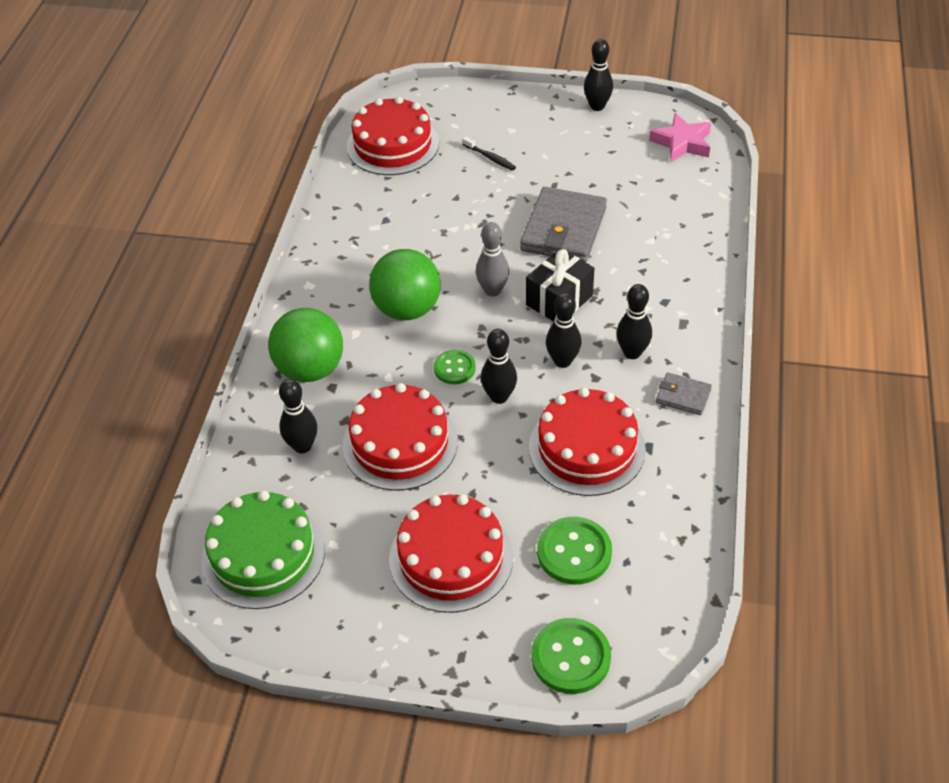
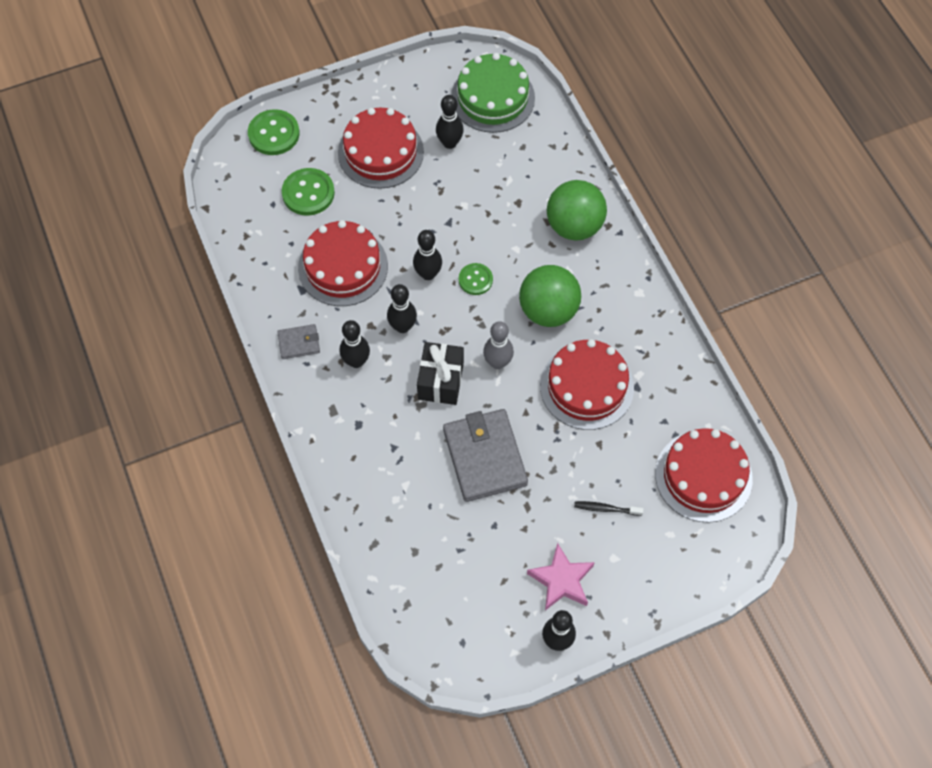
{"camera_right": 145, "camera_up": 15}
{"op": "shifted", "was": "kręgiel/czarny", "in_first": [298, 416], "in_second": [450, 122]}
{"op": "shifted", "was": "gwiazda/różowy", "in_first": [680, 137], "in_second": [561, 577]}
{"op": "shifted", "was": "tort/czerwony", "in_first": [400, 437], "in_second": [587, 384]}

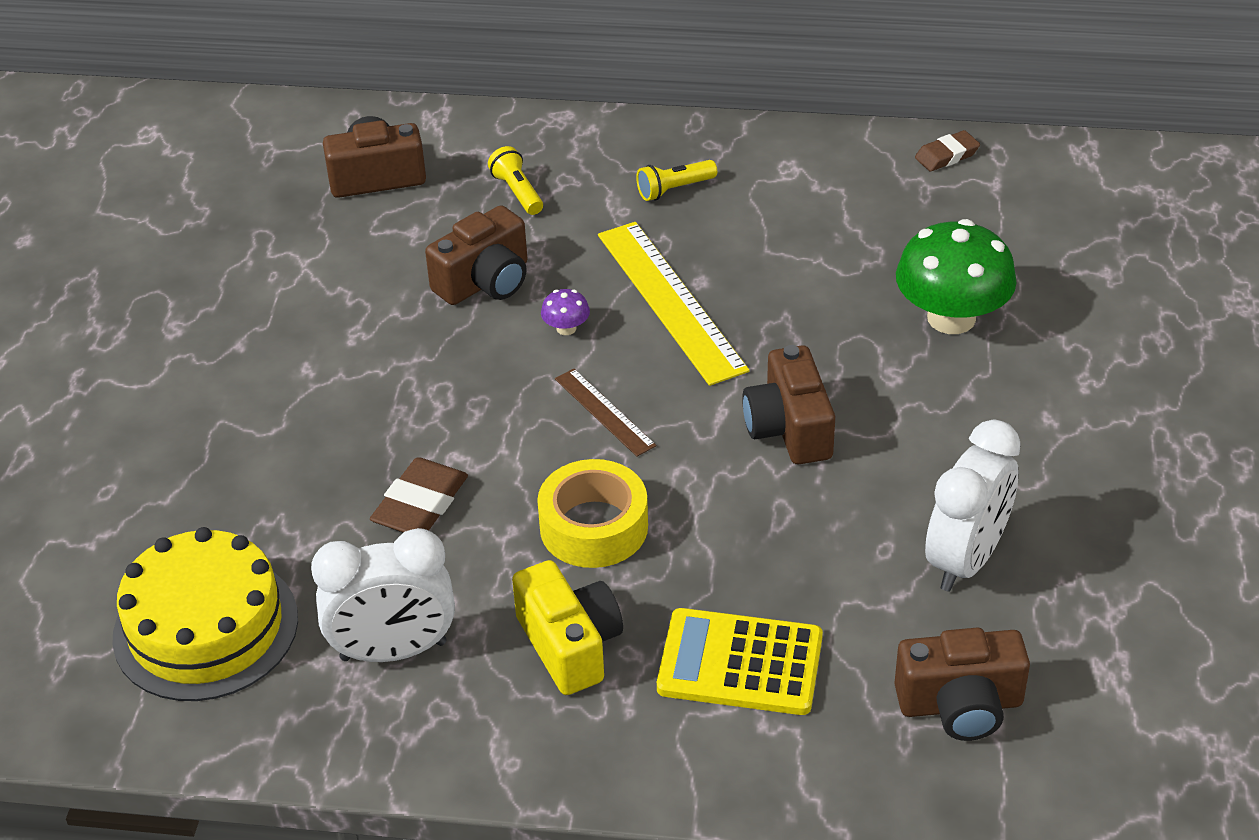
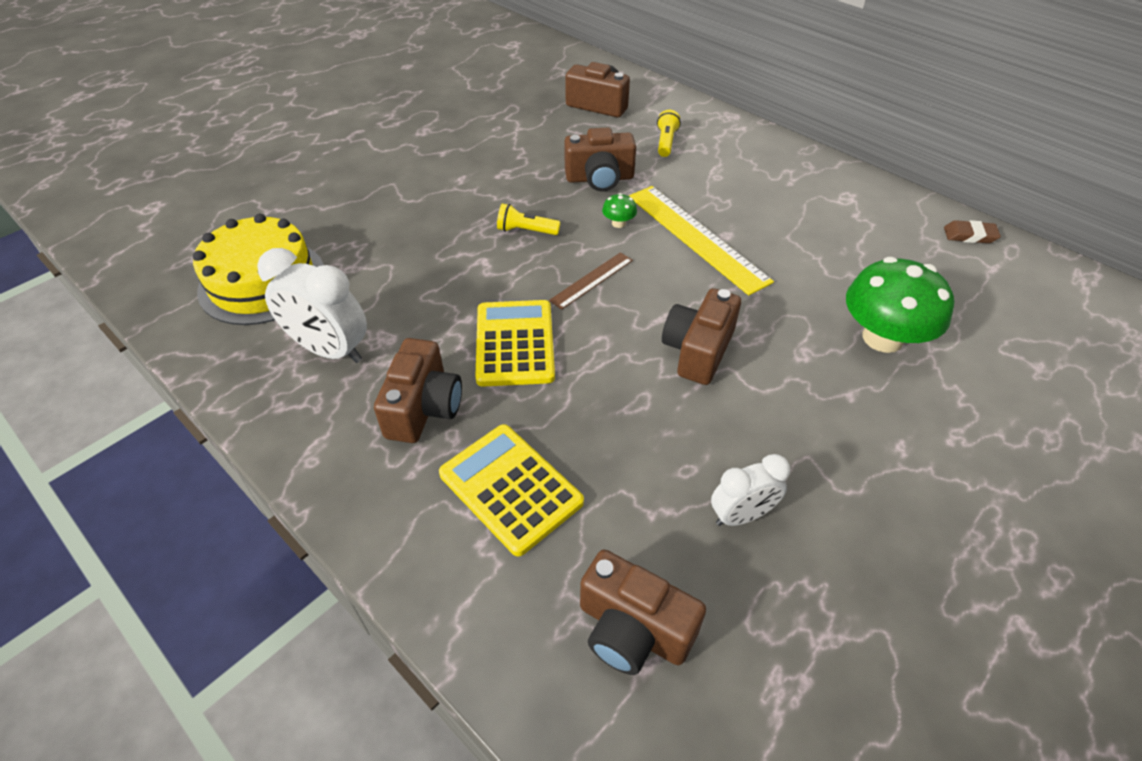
{"camera_right": 35, "camera_up": 5}
{"op": "repainted", "was": "aparat fotograficzny/żółty", "now": "aparat fotograficzny/brązowy", "in_first": [567, 627], "in_second": [418, 390]}
{"op": "swapped", "was": "taśma klejąca/żółty", "now": "kalkulator/żółty", "in_first": [592, 513], "in_second": [515, 343]}
{"op": "shifted", "was": "latarka/żółty", "in_first": [676, 180], "in_second": [529, 219]}
{"op": "rotated", "was": "linijka/brązowy", "in_first": [605, 412], "in_second": [591, 281], "clockwise": 45}
{"op": "repainted", "was": "grzyb/fioletowy", "now": "grzyb/zielony", "in_first": [565, 312], "in_second": [619, 210]}
{"op": "rotated", "was": "linijka/żółty", "in_first": [674, 304], "in_second": [701, 241], "clockwise": -45}
{"op": "scaled", "was": "budzik/biały", "in_first": [973, 506], "in_second": [750, 490], "ratio": 0.62}
{"op": "gone", "was": "gumka do mazania/brązowy", "in_first": [419, 495]}

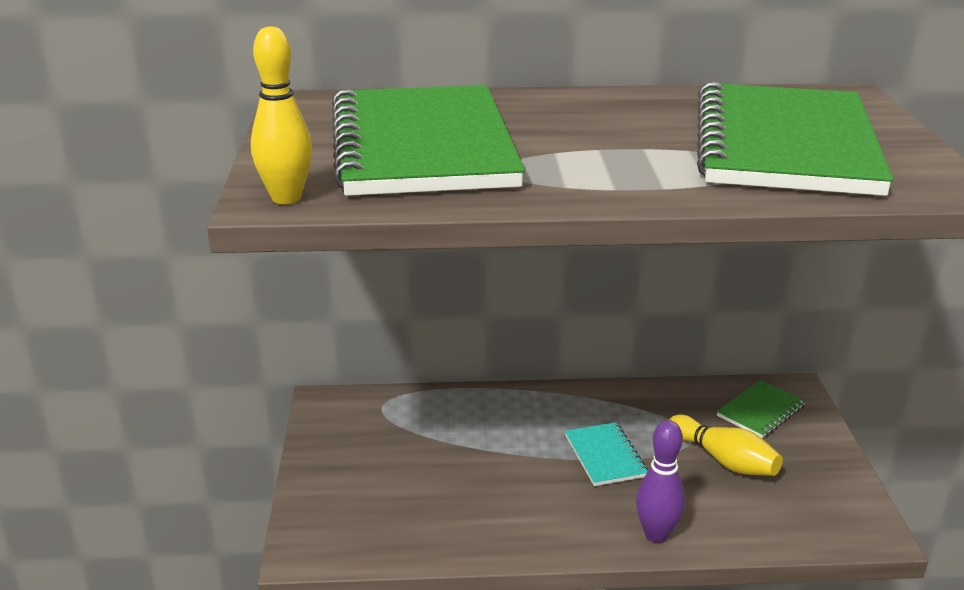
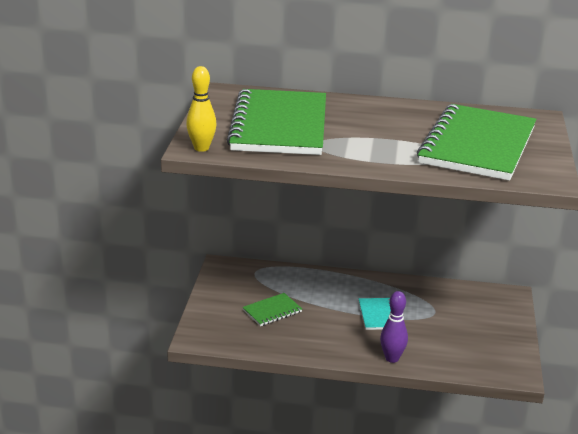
{"camera_right": 10, "camera_up": 0}
{"op": "shifted", "was": "zeszyt/zielony", "in_first": [761, 409], "in_second": [272, 309]}
{"op": "gone", "was": "kręgiel/żółty", "in_first": [726, 445]}

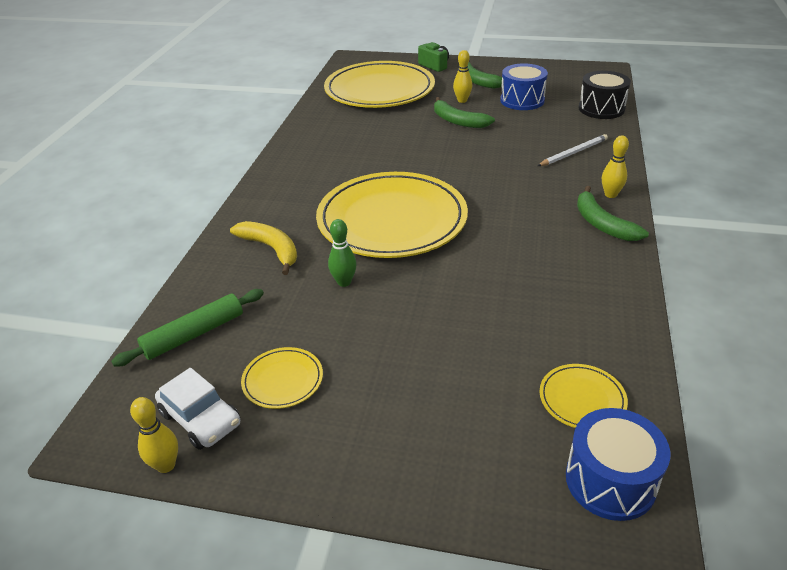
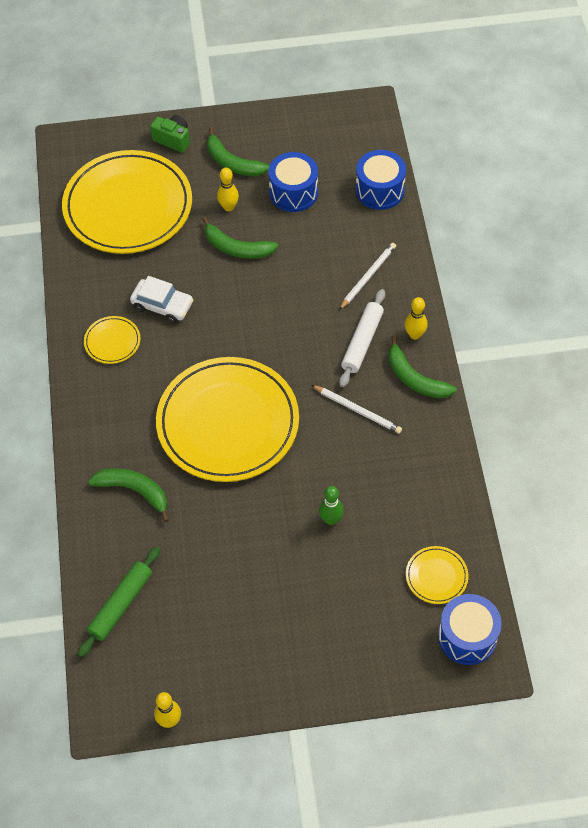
{"camera_right": -20, "camera_up": 20}
{"op": "shifted", "was": "talerz/żółty", "in_first": [282, 378], "in_second": [112, 340]}
{"op": "repainted", "was": "banan/żółty", "now": "banan/zielony", "in_first": [263, 248], "in_second": [128, 495]}
{"op": "shifted", "was": "samochód/biały", "in_first": [197, 409], "in_second": [161, 299]}
{"op": "new", "now": "ołówek/biały", "in_second": [357, 409]}
{"op": "shifted", "was": "kręgiel/zielony", "in_first": [342, 253], "in_second": [331, 505]}
{"op": "new", "now": "wałek do ciasta/biały", "in_second": [362, 338]}
{"op": "repainted", "was": "bęben/czarny", "now": "bęben/niebieski", "in_first": [604, 95], "in_second": [381, 180]}

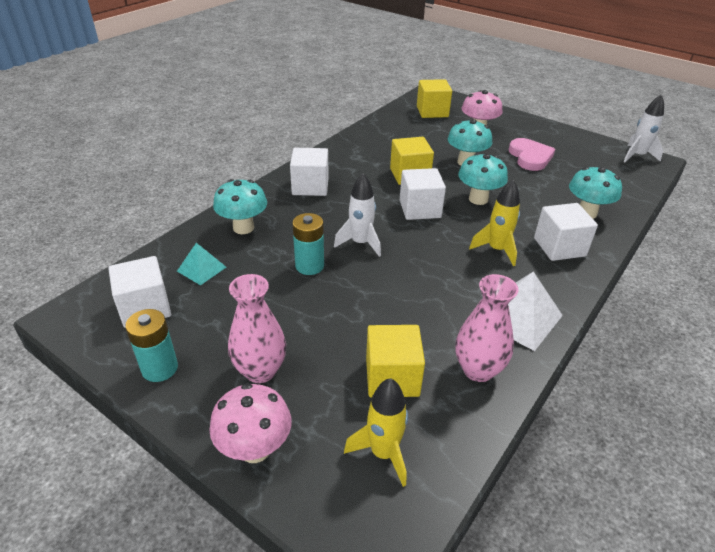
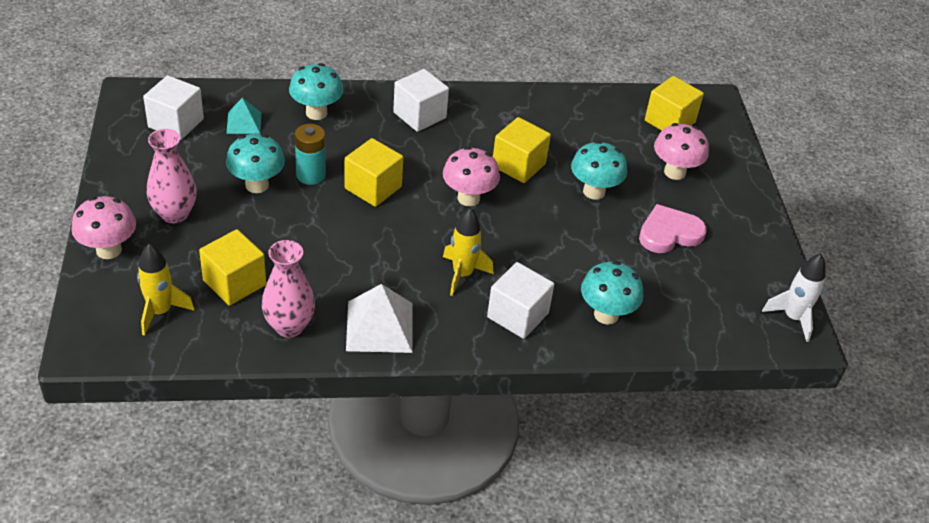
{"camera_right": 45, "camera_up": 5}
{"op": "shifted", "was": "grzyb/turkusowy", "in_first": [483, 179], "in_second": [255, 163]}
{"op": "swapped", "was": "rakieta/biały", "now": "sześcian/żółty", "in_first": [357, 215], "in_second": [374, 172]}
{"op": "swapped", "was": "sześcian/biały", "now": "grzyb/różowy", "in_first": [423, 194], "in_second": [471, 176]}
{"op": "rotated", "was": "serce/różowy", "in_first": [532, 154], "in_second": [673, 228], "clockwise": -150}
{"op": "gone", "was": "bateria/turkusowy", "in_first": [151, 345]}

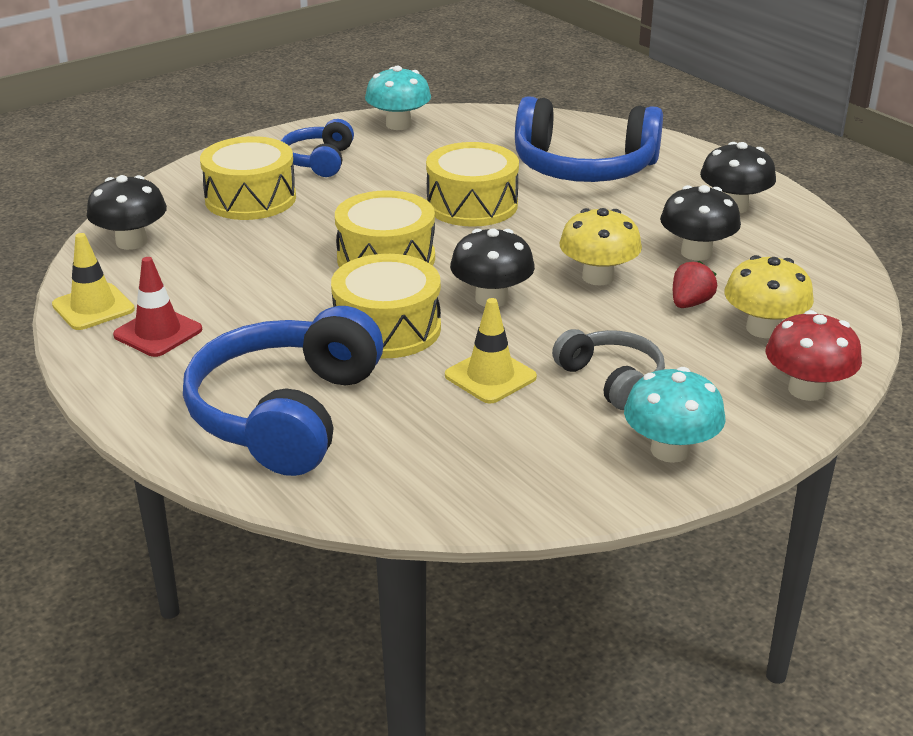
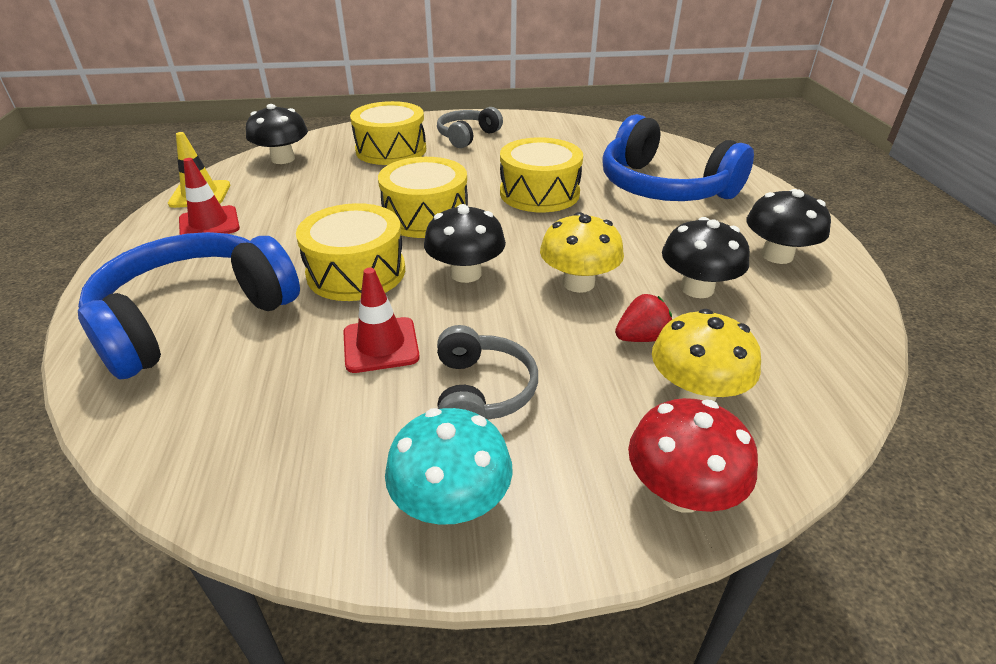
{"camera_right": 30, "camera_up": 5}
{"op": "repainted", "was": "pachołek/żółty", "now": "pachołek/czerwony", "in_first": [491, 351], "in_second": [381, 320]}
{"op": "repainted", "was": "słuchawki/niebieski", "now": "słuchawki/szary", "in_first": [317, 148], "in_second": [470, 127]}
{"op": "gone", "was": "grzyb/turkusowy", "in_first": [398, 98]}

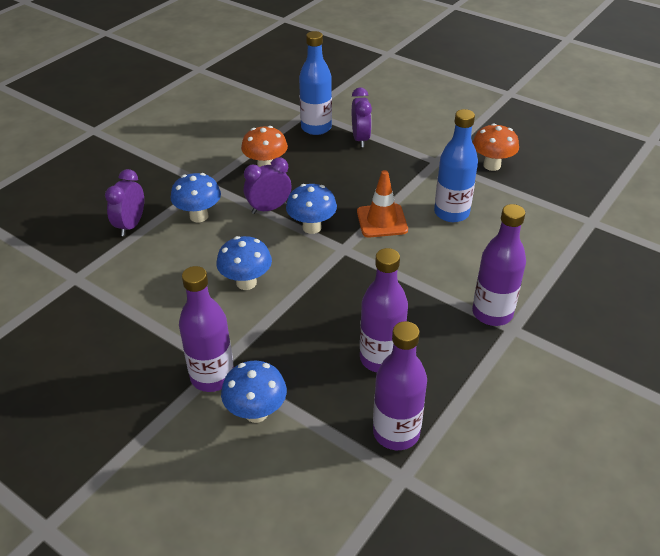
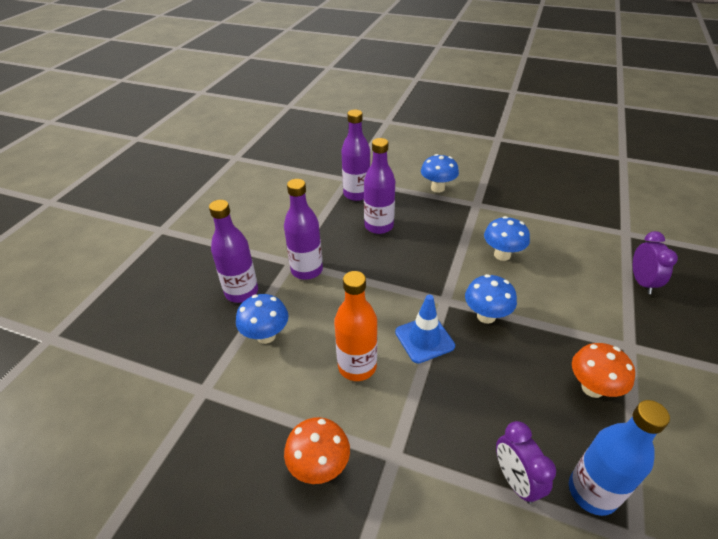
{"camera_right": 165, "camera_up": 0}
{"op": "shifted", "was": "butelka/fioletowy", "in_first": [206, 329], "in_second": [233, 251]}
{"op": "shifted", "was": "grzyb/niebieski", "in_first": [196, 197], "in_second": [262, 319]}
{"op": "repainted", "was": "butelka/niebieski", "now": "butelka/pomarańczowy", "in_first": [456, 165], "in_second": [355, 326]}
{"op": "repainted", "was": "pachołek/pomarańczowy", "now": "pachołek/niebieski", "in_first": [382, 203], "in_second": [425, 329]}
{"op": "gone", "was": "budzik/fioletowy", "in_first": [268, 185]}

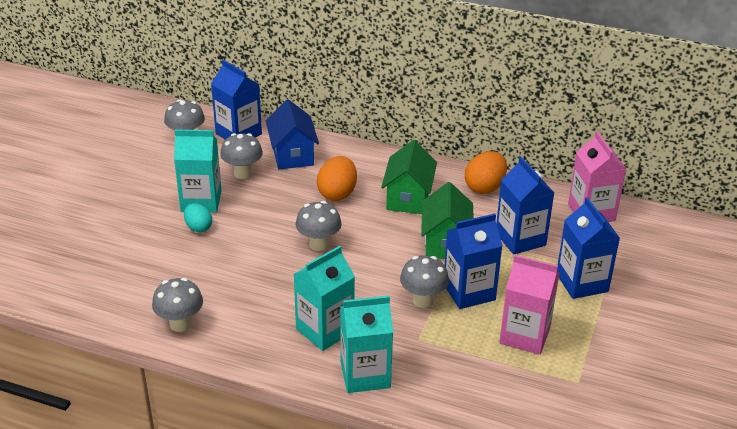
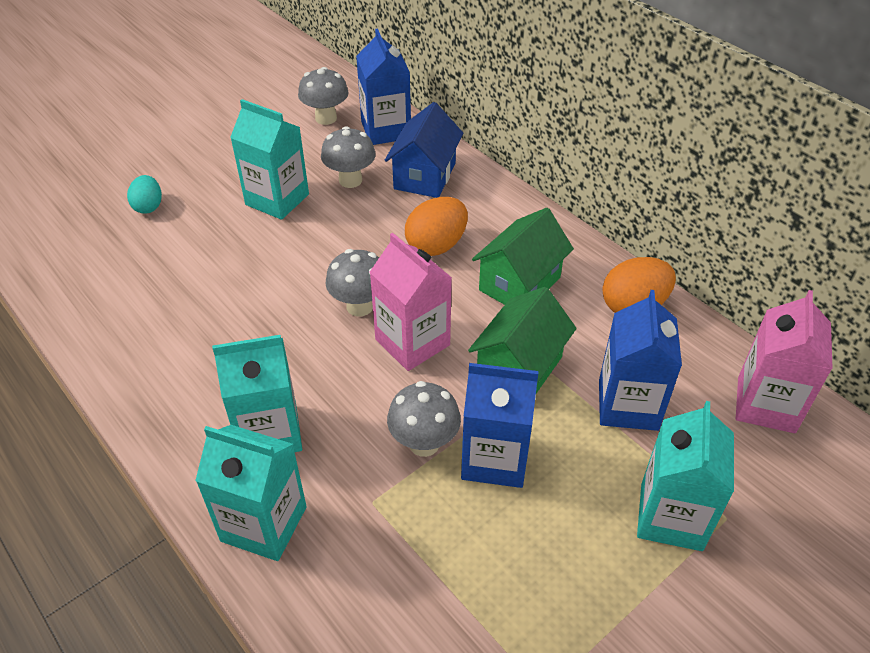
{"camera_right": 30, "camera_up": 10}
{"op": "shifted", "was": "jajko/turkusowy", "in_first": [198, 218], "in_second": [144, 194]}
{"op": "shifted", "was": "karton mleka/różowy", "in_first": [529, 305], "in_second": [411, 302]}
{"op": "repainted", "was": "karton mleka/niebieski", "now": "karton mleka/turkusowy", "in_first": [588, 248], "in_second": [685, 476]}
{"op": "gone", "was": "grzyb/szary", "in_first": [177, 305]}

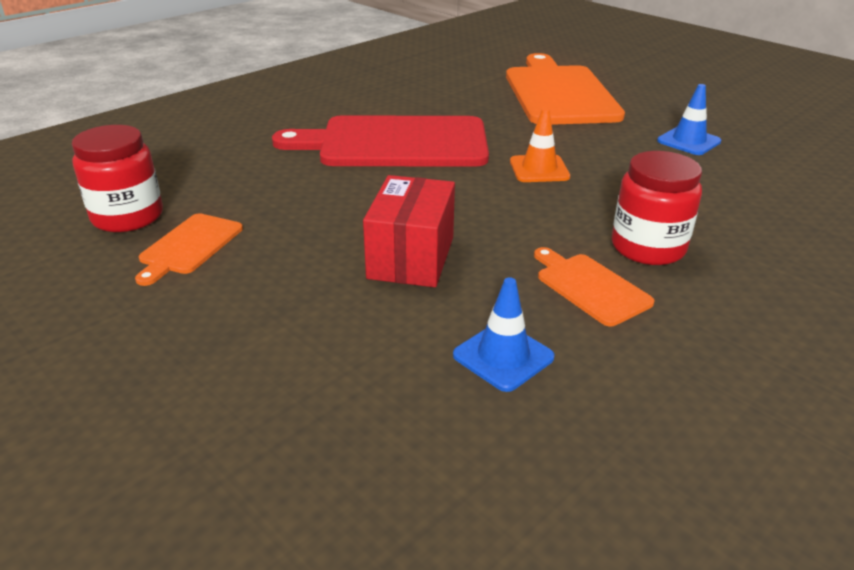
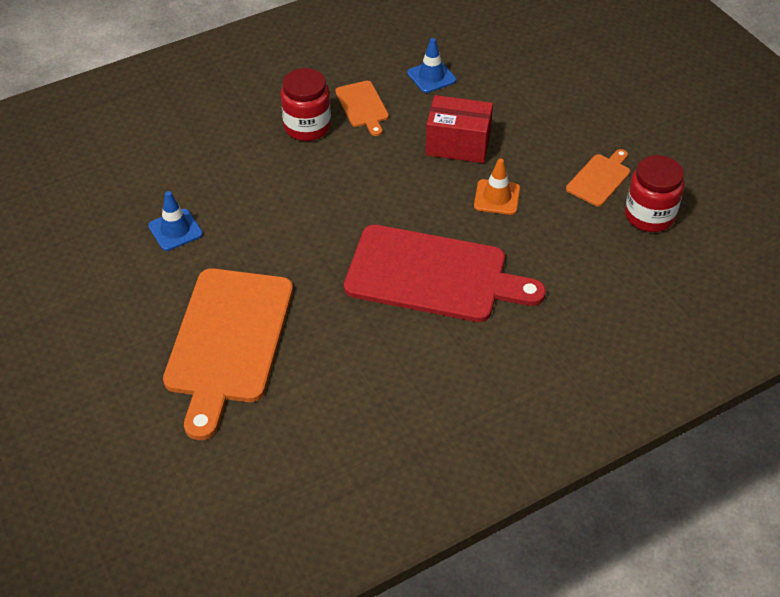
{"camera_right": -165, "camera_up": 15}
{"op": "rotated", "was": "pudełko/czerwony", "in_first": [409, 231], "in_second": [459, 129], "clockwise": 75}
{"op": "shifted", "was": "pachołek/pomarańczowy", "in_first": [540, 145], "in_second": [497, 186]}

